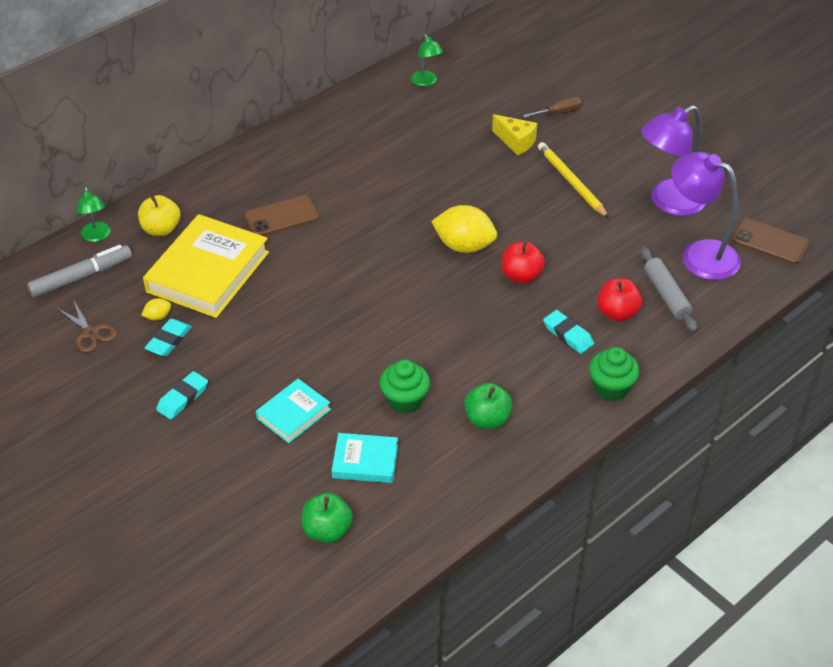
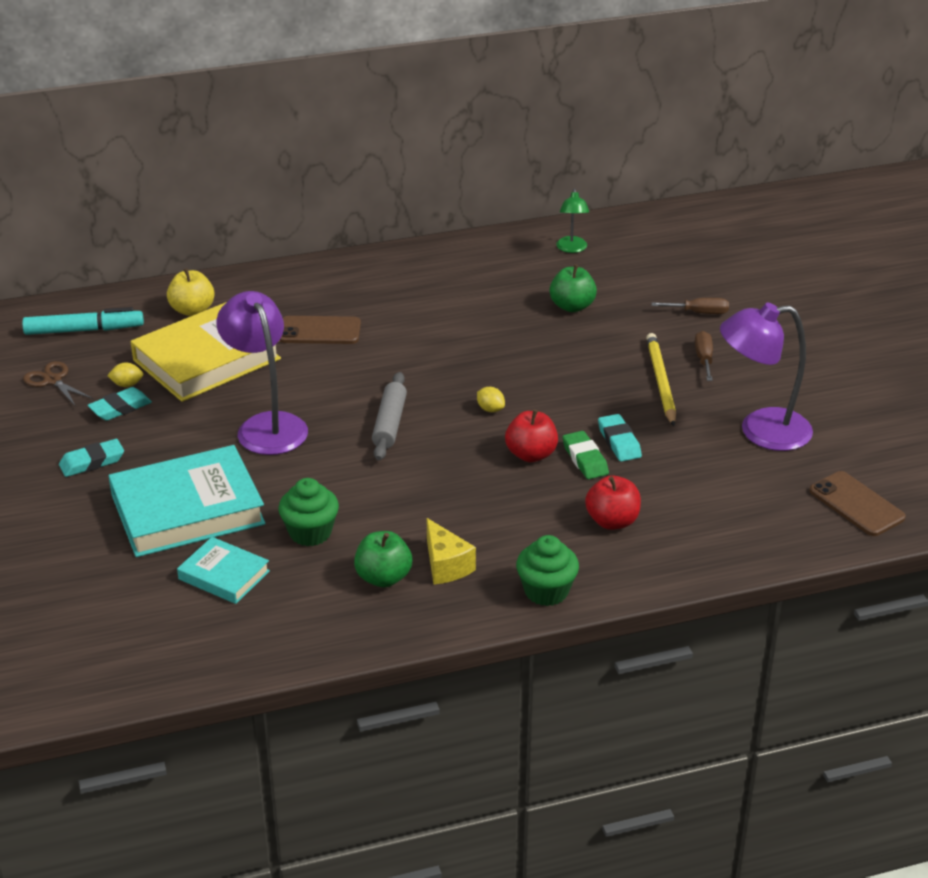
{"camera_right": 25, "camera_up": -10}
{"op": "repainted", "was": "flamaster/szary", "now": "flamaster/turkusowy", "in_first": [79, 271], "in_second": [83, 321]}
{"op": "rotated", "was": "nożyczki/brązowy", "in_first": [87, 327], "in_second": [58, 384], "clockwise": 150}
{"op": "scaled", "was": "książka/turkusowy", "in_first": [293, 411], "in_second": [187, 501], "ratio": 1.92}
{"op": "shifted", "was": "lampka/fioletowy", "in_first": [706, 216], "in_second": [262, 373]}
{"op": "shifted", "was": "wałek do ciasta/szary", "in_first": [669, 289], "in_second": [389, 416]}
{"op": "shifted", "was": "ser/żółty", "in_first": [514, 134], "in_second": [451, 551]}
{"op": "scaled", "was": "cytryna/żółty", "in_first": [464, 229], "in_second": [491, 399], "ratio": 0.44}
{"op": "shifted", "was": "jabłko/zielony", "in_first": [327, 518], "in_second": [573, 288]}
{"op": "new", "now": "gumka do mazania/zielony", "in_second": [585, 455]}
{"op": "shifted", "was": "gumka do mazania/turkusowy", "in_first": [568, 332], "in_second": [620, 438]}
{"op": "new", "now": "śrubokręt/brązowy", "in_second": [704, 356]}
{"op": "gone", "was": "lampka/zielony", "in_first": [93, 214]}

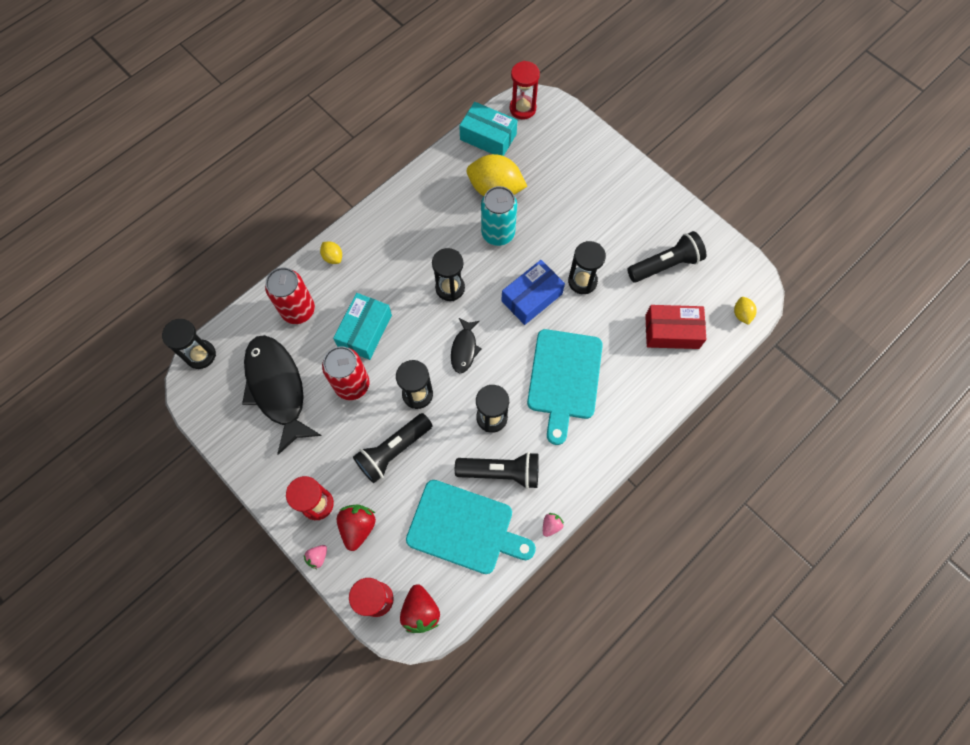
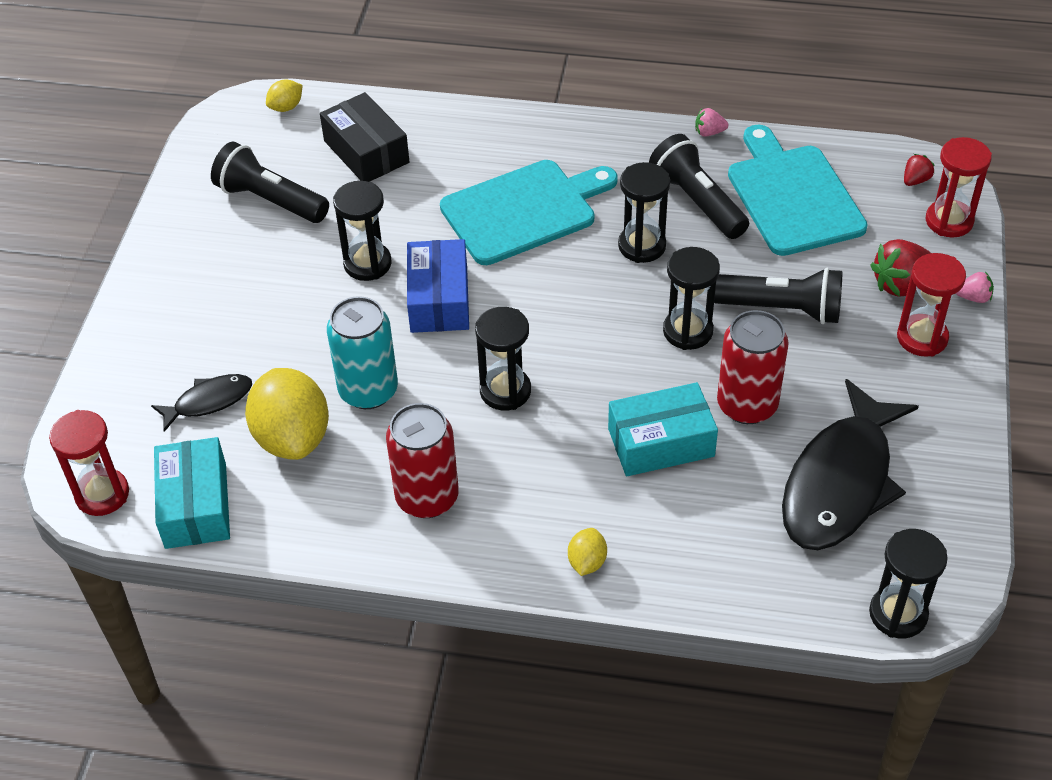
{"camera_right": -125, "camera_up": -20}
{"op": "shifted", "was": "ryba/czarny", "in_first": [466, 346], "in_second": [201, 403]}
{"op": "repainted", "was": "pudełko/czerwony", "now": "pudełko/czarny", "in_first": [676, 327], "in_second": [365, 137]}
{"op": "shifted", "was": "puszka/czerwony", "in_first": [290, 295], "in_second": [422, 460]}
{"op": "rotated", "was": "pudełko/niebieski", "in_first": [533, 292], "in_second": [438, 286], "clockwise": 75}
{"op": "scaled", "was": "truskawka/czerwony", "in_first": [420, 608], "in_second": [919, 170], "ratio": 0.54}

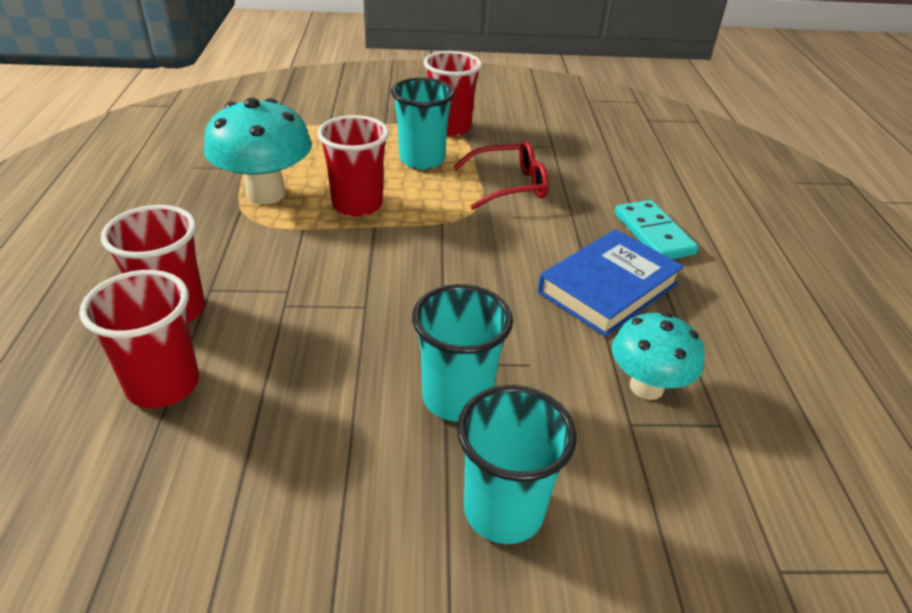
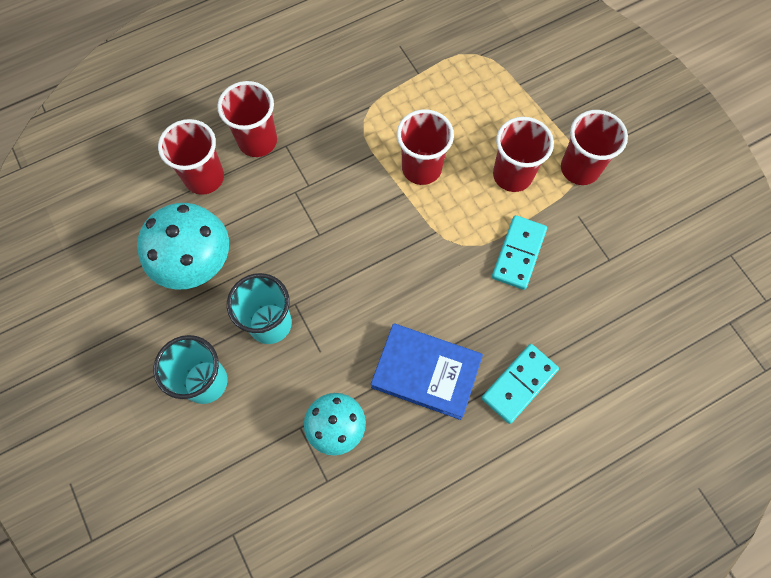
{"camera_right": 65, "camera_up": 30}
{"op": "shifted", "was": "grzyb/turkusowy", "in_first": [258, 151], "in_second": [183, 246]}
{"op": "swapped", "was": "okulary/czerwony", "now": "kostka domina/turkusowy", "in_first": [501, 175], "in_second": [519, 252]}
{"op": "repainted", "was": "szklanka/turkusowy", "now": "szklanka/czerwony", "in_first": [423, 123], "in_second": [523, 154]}

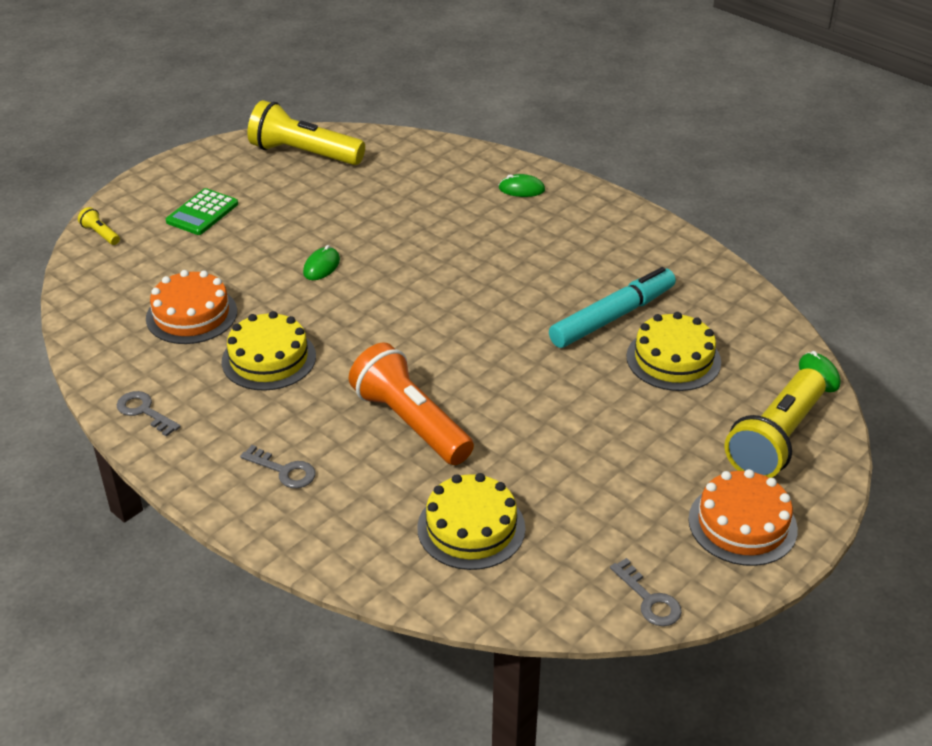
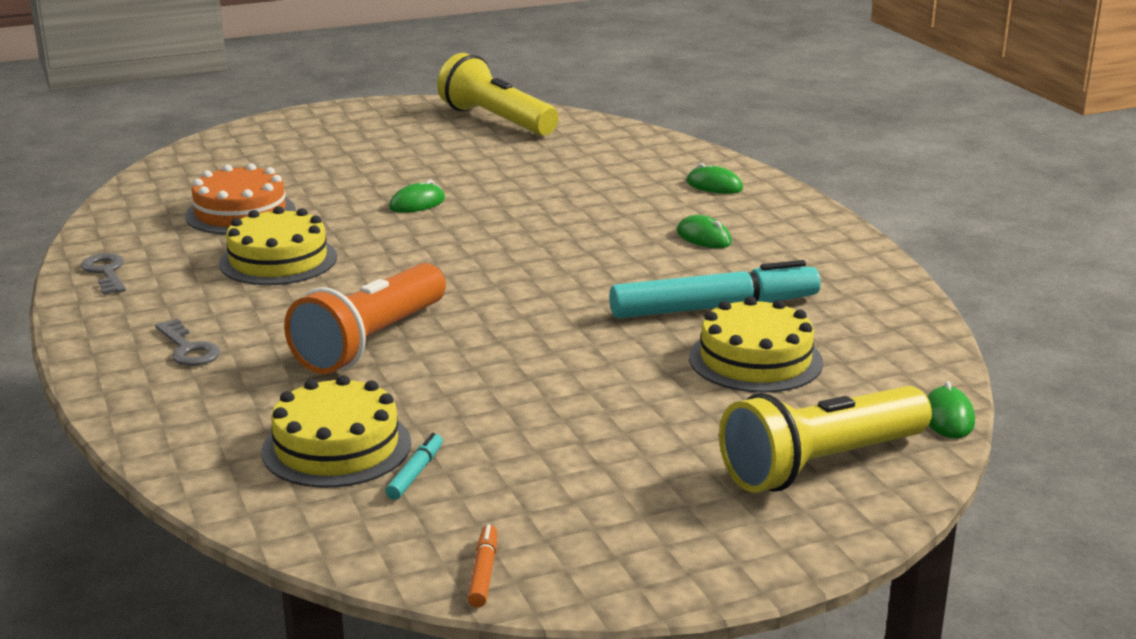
{"camera_right": 25, "camera_up": -15}
{"op": "rotated", "was": "latarka/pomarańczowy", "in_first": [411, 404], "in_second": [365, 318], "clockwise": -135}
{"op": "new", "now": "flamaster/turkusowy", "in_second": [414, 466]}
{"op": "swapped", "was": "klucz/szary", "now": "flamaster/pomarańczowy", "in_first": [646, 592], "in_second": [482, 566]}
{"op": "new", "now": "myszka/zielony", "in_second": [704, 231]}
{"op": "gone", "was": "latarka/żółty", "in_first": [99, 226]}
{"op": "gone", "was": "kalkulator/zielony", "in_first": [202, 211]}
{"op": "gone", "was": "tort/pomarańczowy", "in_first": [743, 517]}

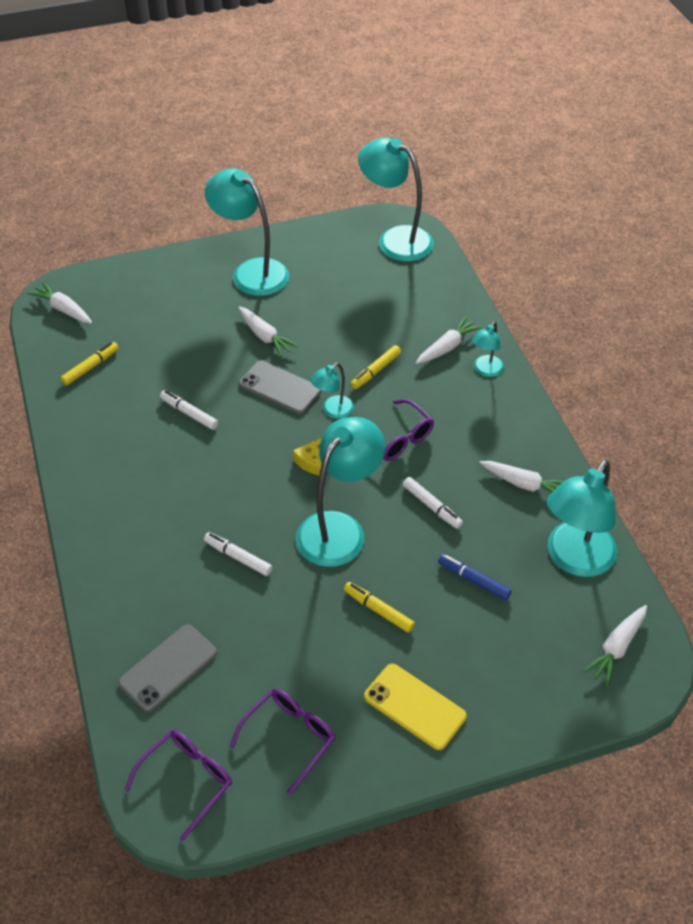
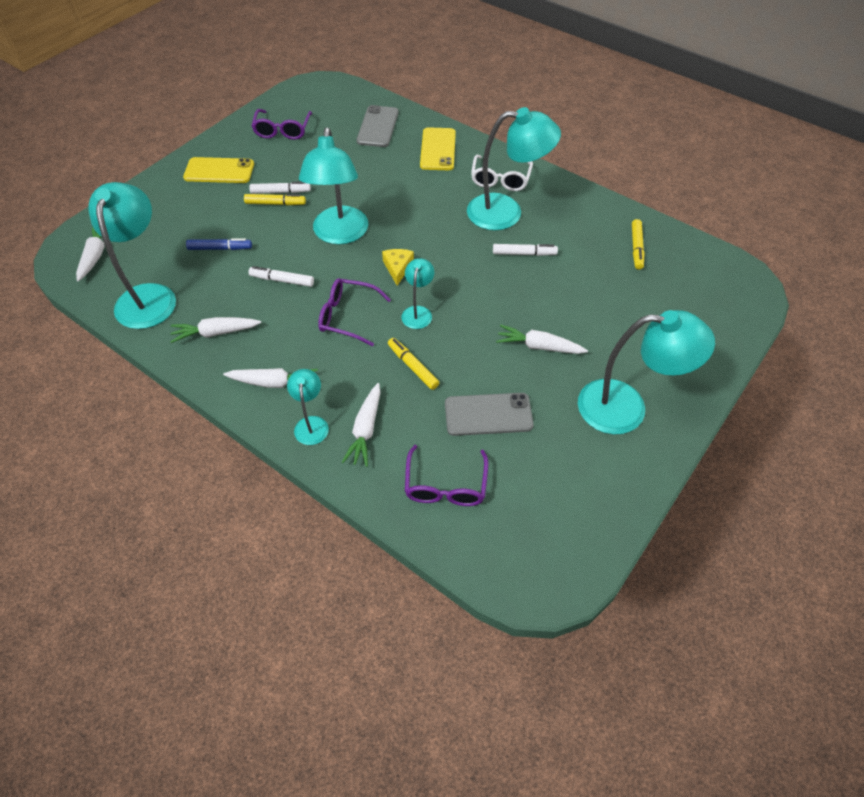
{"camera_right": 145, "camera_up": 5}
{"op": "shifted", "was": "marchewka/biały", "in_first": [60, 303], "in_second": [270, 378]}
{"op": "shifted", "was": "flamaster/biały", "in_first": [238, 554], "in_second": [280, 188]}
{"op": "rotated", "was": "flamaster/żółty", "in_first": [376, 367], "in_second": [413, 364], "clockwise": -45}
{"op": "shifted", "was": "okulary/fioletowy", "in_first": [178, 785], "in_second": [446, 475]}
{"op": "new", "now": "telefon/żółty", "in_second": [438, 148]}
{"op": "shifted", "was": "telefon/szary", "in_first": [280, 387], "in_second": [489, 414]}
{"op": "shifted", "was": "lampka/turkusowy", "in_first": [396, 199], "in_second": [514, 168]}
{"op": "new", "now": "okulary/biały", "in_second": [502, 172]}

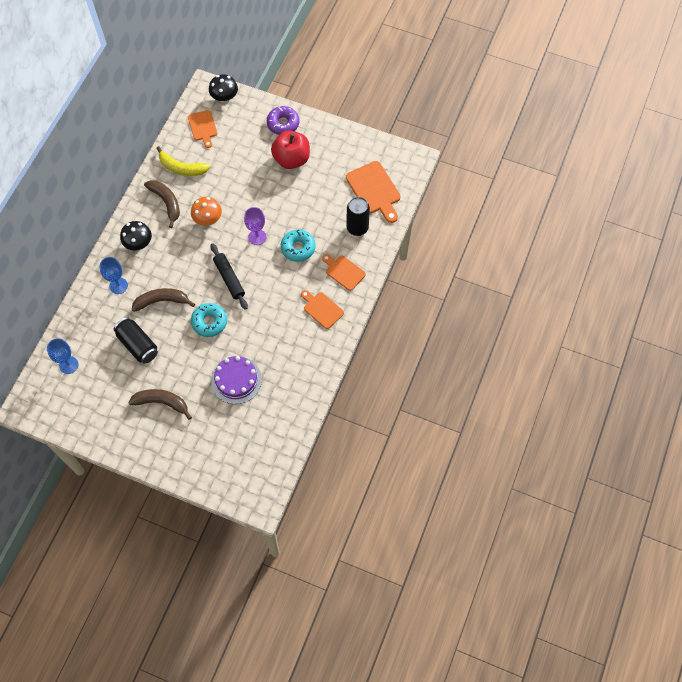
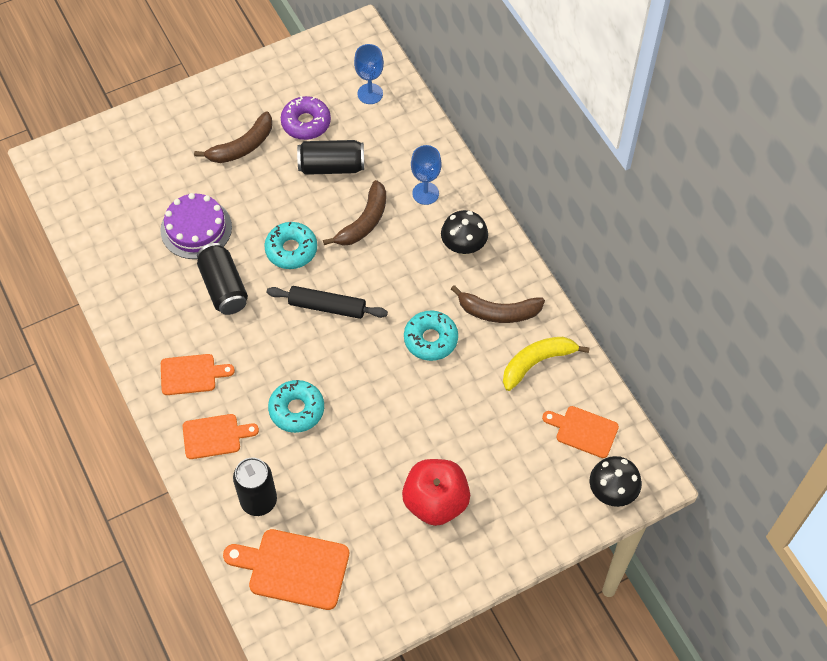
{"camera_right": 130, "camera_up": -5}
{"op": "new", "now": "puszka/czarny", "in_second": [222, 279]}
{"op": "shifted", "was": "donut/fioletowy", "in_first": [283, 120], "in_second": [306, 118]}
{"op": "swapped", "was": "grzyb/pomarańczowy", "now": "donut/turkusowy", "in_first": [206, 211], "in_second": [431, 335]}
{"op": "gone", "was": "kielich/fioletowy", "in_first": [255, 226]}

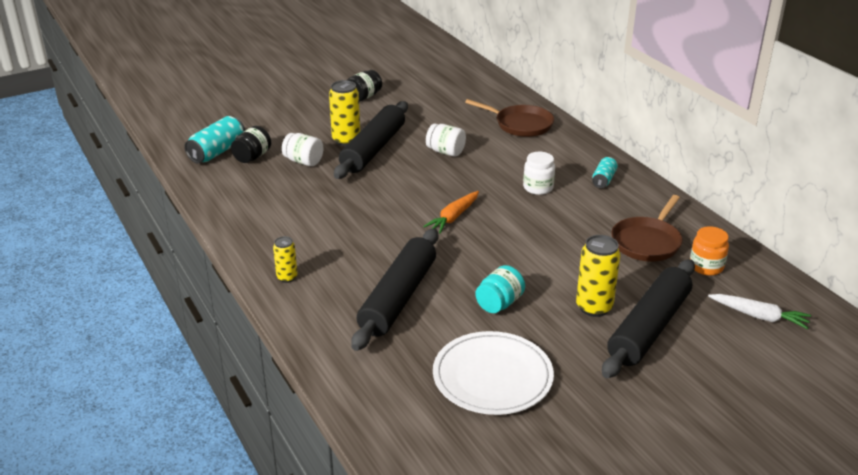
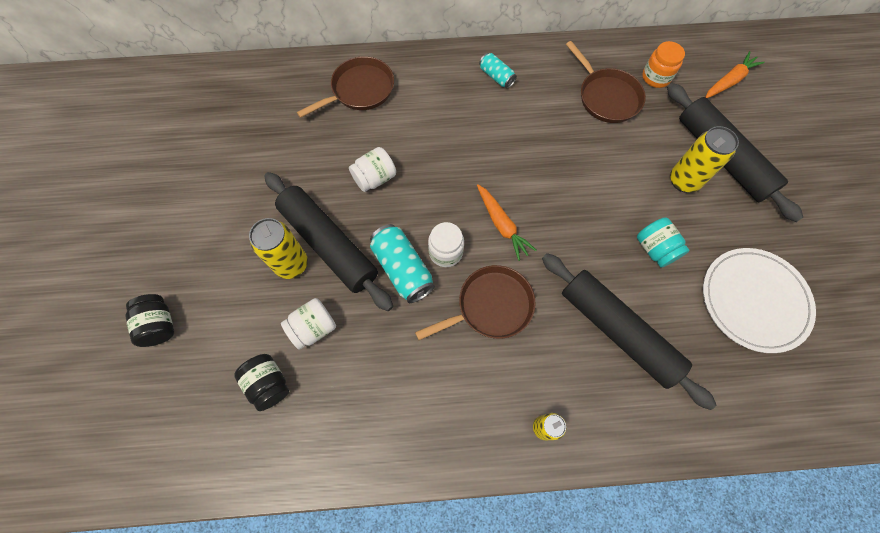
{"camera_right": -65, "camera_up": 35}
{"op": "shifted", "was": "słoik/czarny", "in_first": [364, 86], "in_second": [149, 320]}
{"op": "shifted", "was": "puszka/turkusowy", "in_first": [214, 140], "in_second": [402, 263]}
{"op": "new", "now": "patelnia/brązowy", "in_second": [475, 302]}
{"op": "shifted", "was": "słoik/biały", "in_first": [539, 173], "in_second": [446, 244]}
{"op": "repainted", "was": "marchewka/biały", "now": "marchewka/pomarańczowy", "in_first": [759, 311], "in_second": [735, 74]}

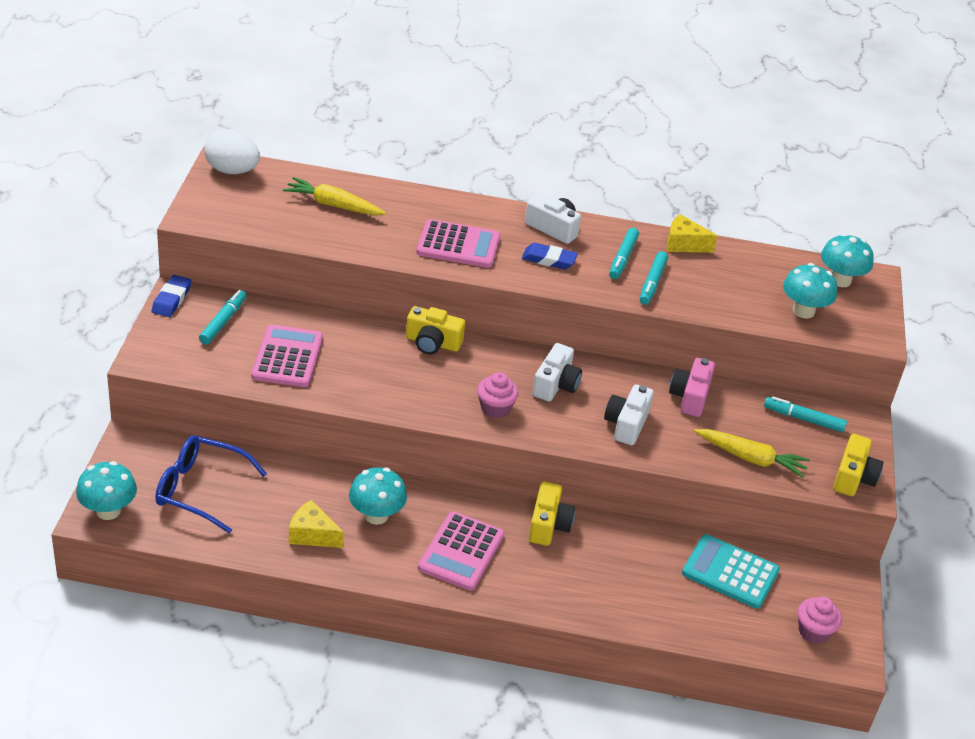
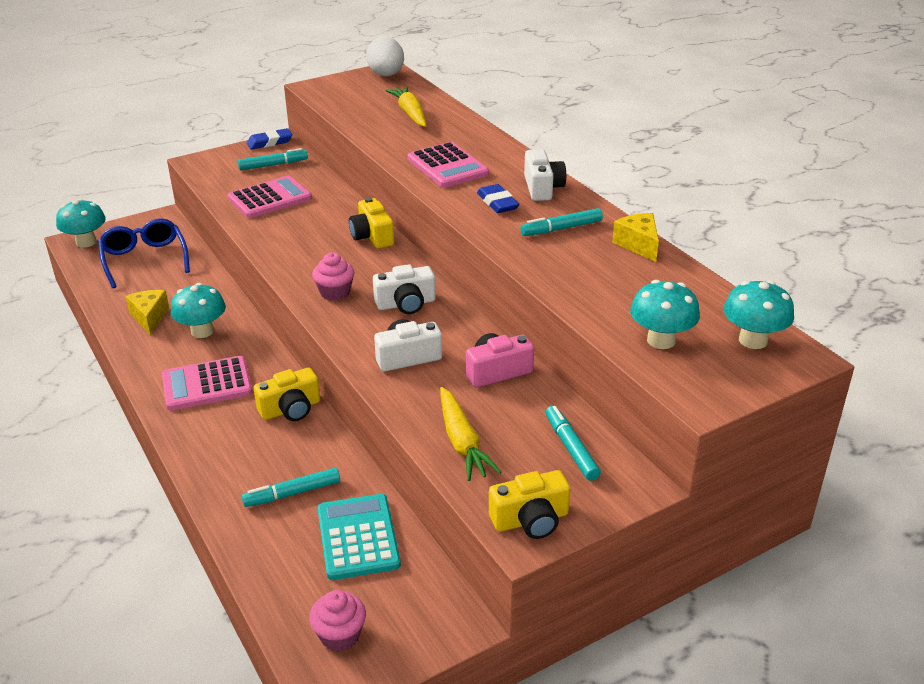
{"camera_right": 55, "camera_up": -5}
{"op": "shifted", "was": "flamaster/turkusowy", "in_first": [653, 278], "in_second": [291, 487]}

